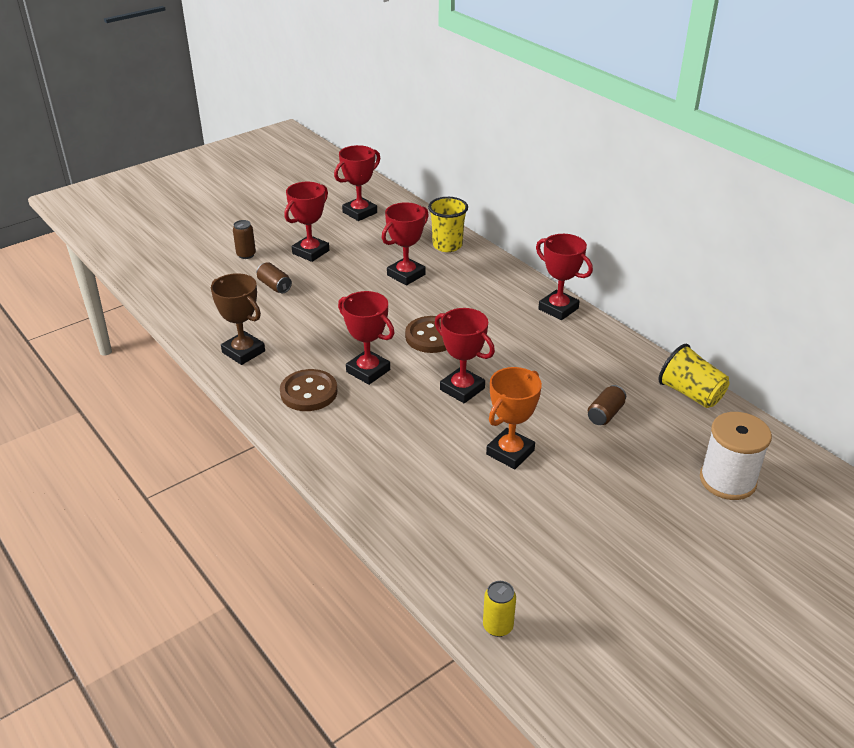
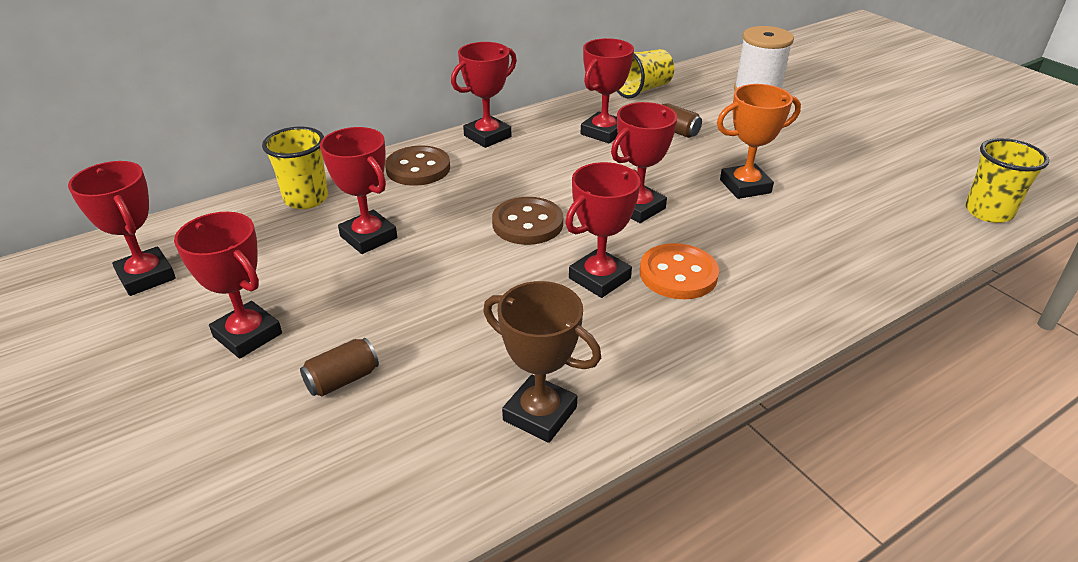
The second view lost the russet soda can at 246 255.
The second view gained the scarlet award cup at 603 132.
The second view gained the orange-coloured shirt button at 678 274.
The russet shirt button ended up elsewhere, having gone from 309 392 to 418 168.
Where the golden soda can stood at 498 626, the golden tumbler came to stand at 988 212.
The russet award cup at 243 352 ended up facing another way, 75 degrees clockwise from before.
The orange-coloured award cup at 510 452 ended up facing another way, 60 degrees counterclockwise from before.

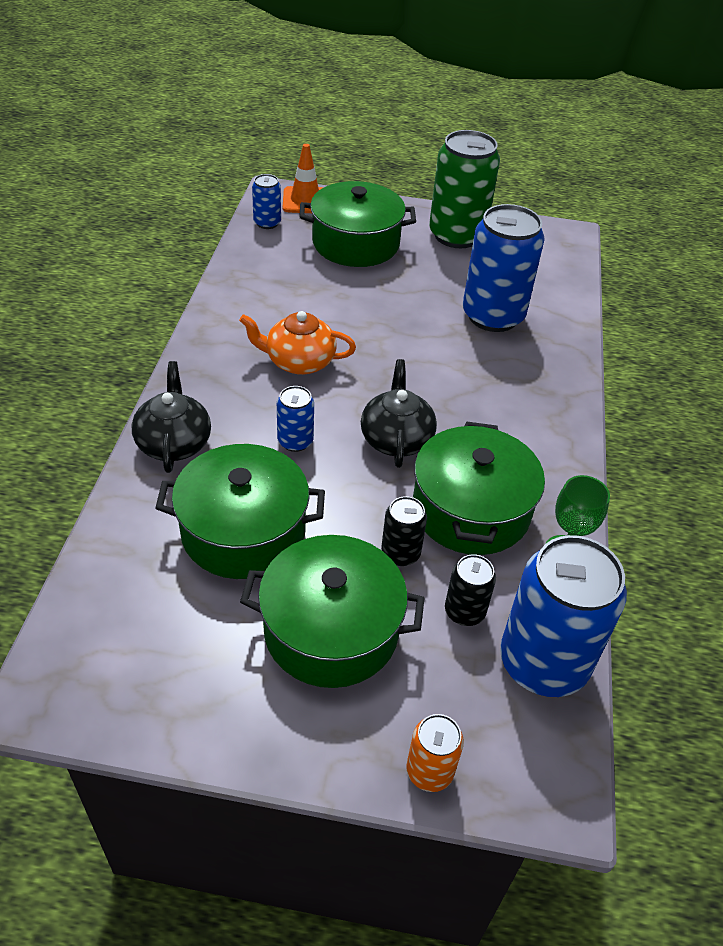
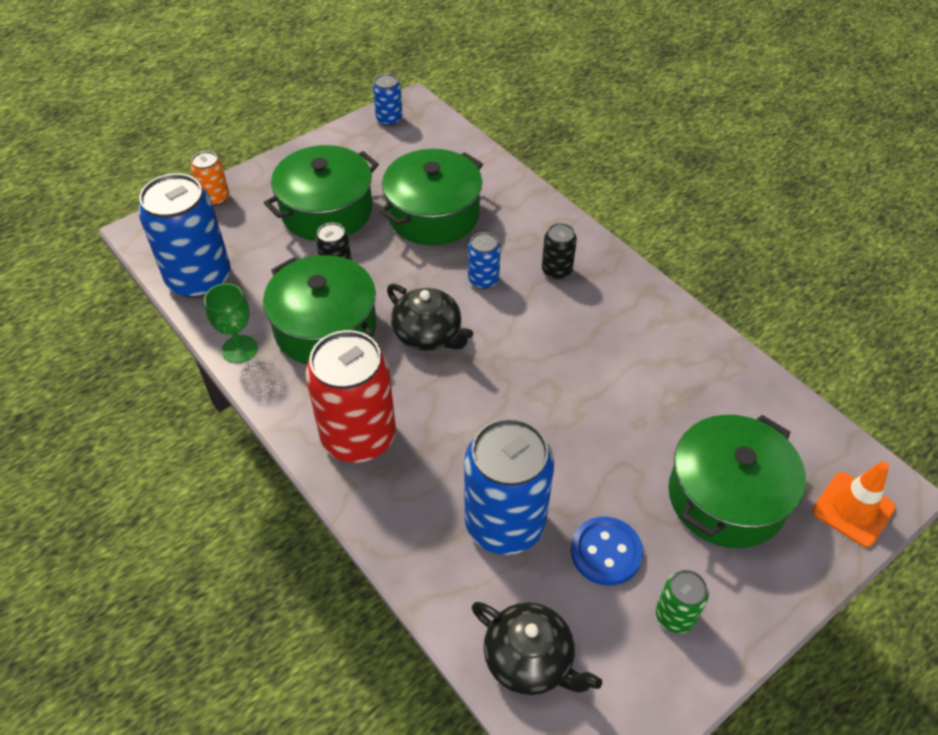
The second view lost the orange-coloured teapot at 298 361.
The second view gained the scarlet soda can at 358 437.
The second view gained the blue shirt button at 606 552.
The ebony teapot ended up elsewhere, having gone from 174 443 to 530 660.
The blue soda can ended up elsewhere, having gone from 267 223 to 389 119.
The ebony soda can ended up elsewhere, having gone from 464 611 to 556 270.
The size of the emerald soda can at 456 235 changed by a factor of 0.48.

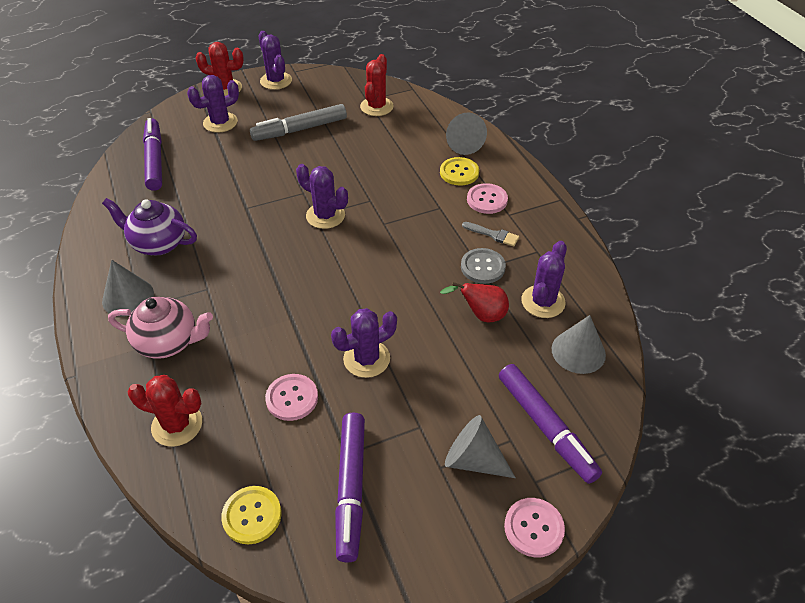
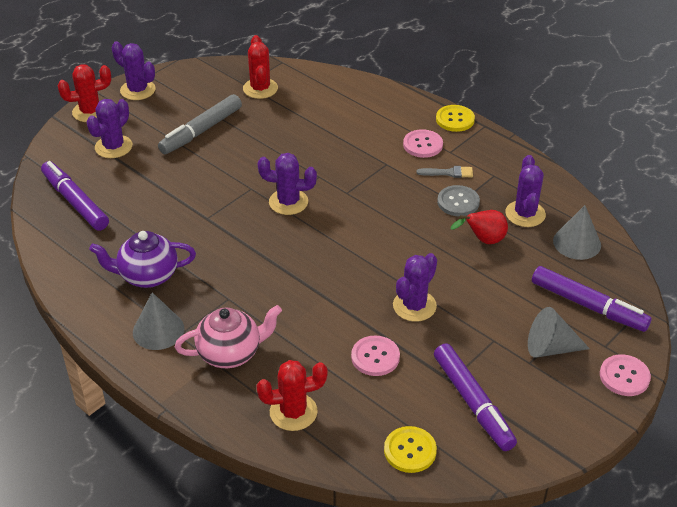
The second view lost the gray cone shape at 463 143.
The golden shirt button ended up elsewhere, having gone from 459 172 to 455 119.

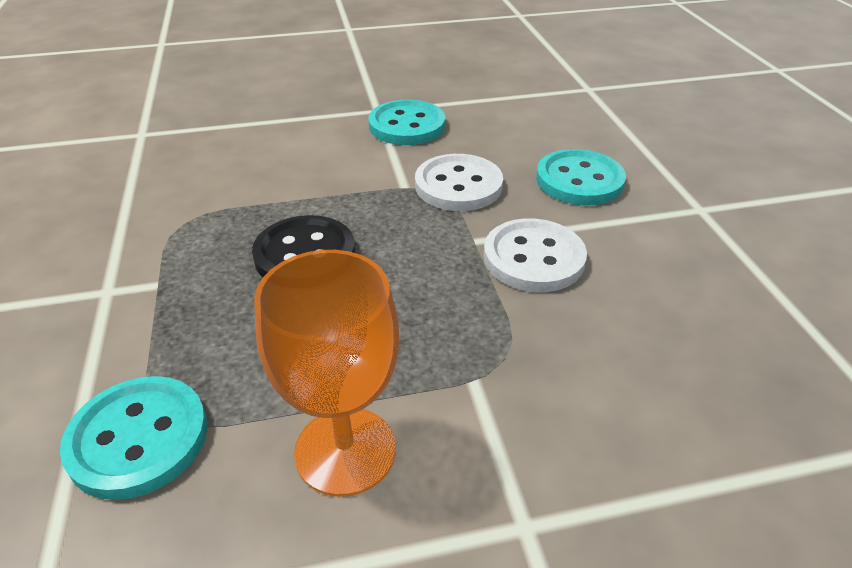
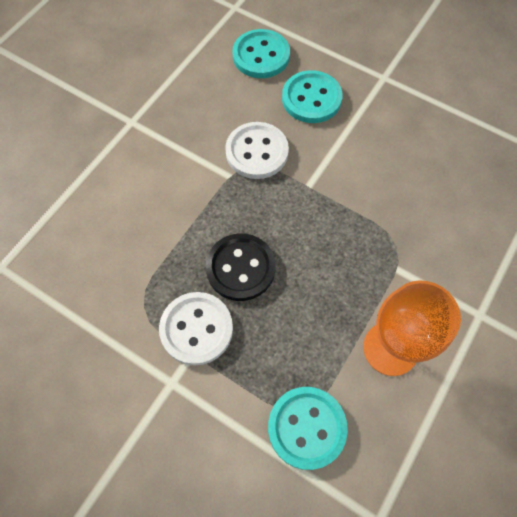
The teal shirt button ended up elsewhere, having gone from 407 125 to 261 56.
The white shirt button ended up elsewhere, having gone from 533 258 to 196 329.

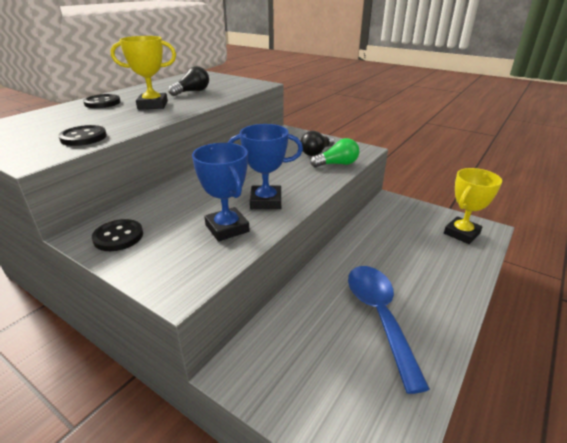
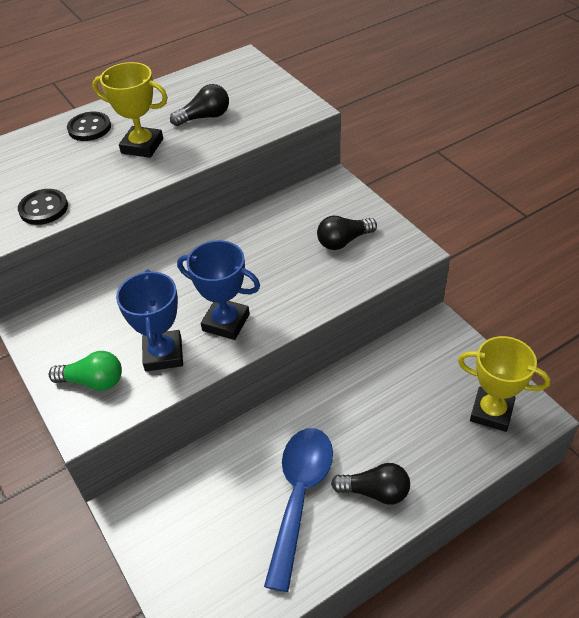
The second view lost the ebony shirt button at 118 237.
The second view gained the ebony bulb at 375 491.
The emerald bulb ended up elsewhere, having gone from 337 164 to 93 381.
The golden award cup at 461 233 ended up facing another way, 45 degrees clockwise from before.

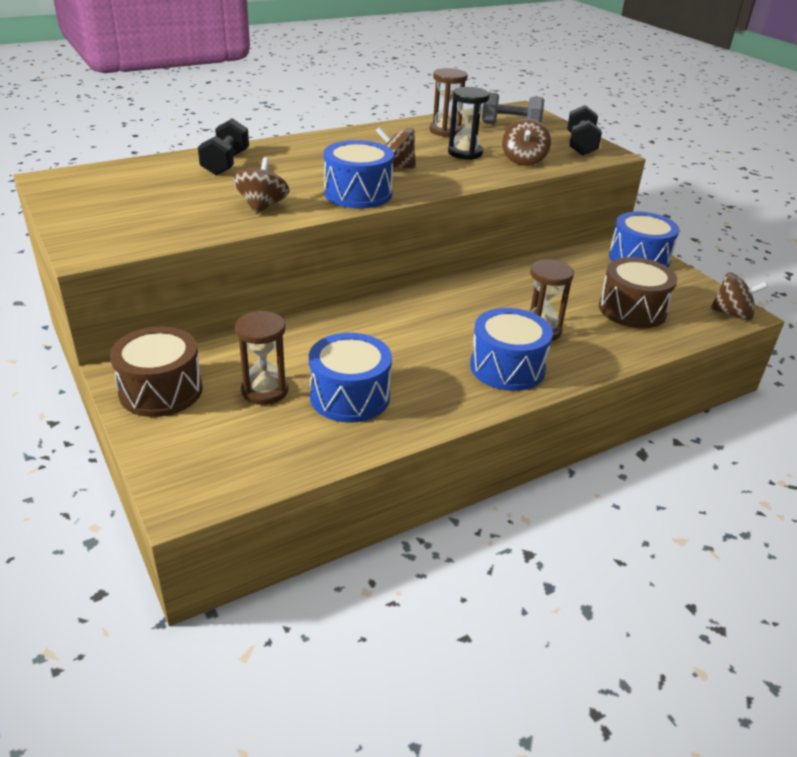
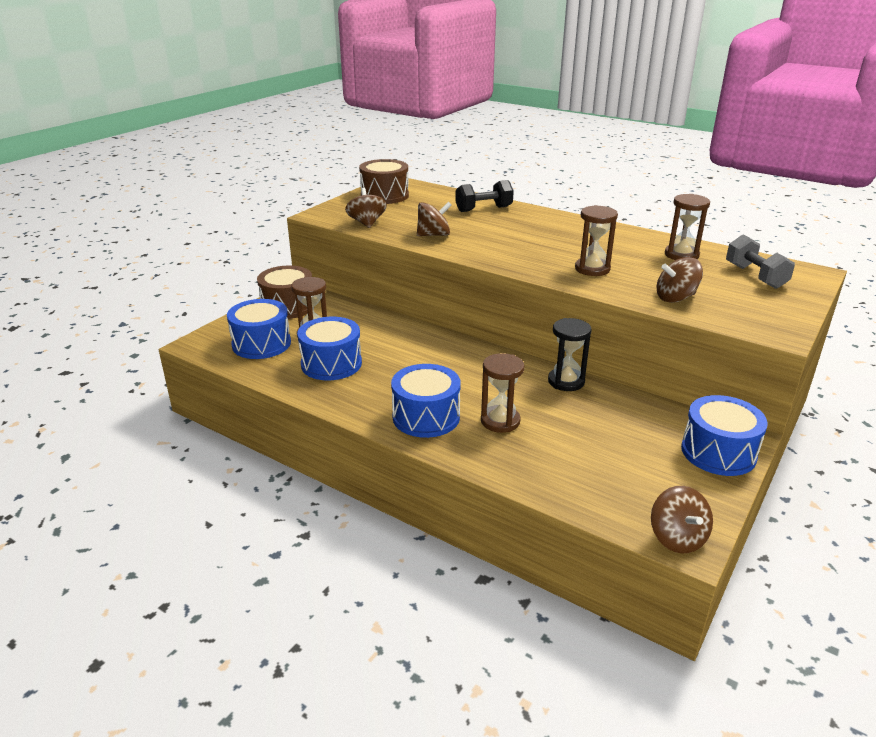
The second view lost the ebony dumbbell at 580 145.
The second view gained the russet hourglass at 592 269.
The blue snare drum ended up elsewhere, having gone from 358 194 to 261 344.
The russet spinning top ended up elsewhere, having gone from 395 167 to 367 223.
The ebony hourglass ended up elsewhere, having gone from 465 153 to 566 381.
The russet snare drum ended up elsewhere, having gone from 632 310 to 384 195.

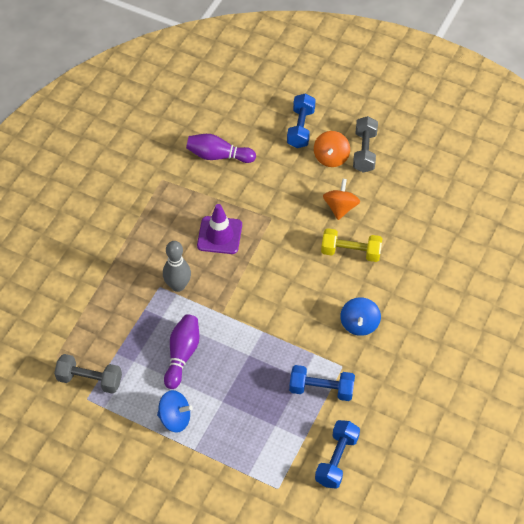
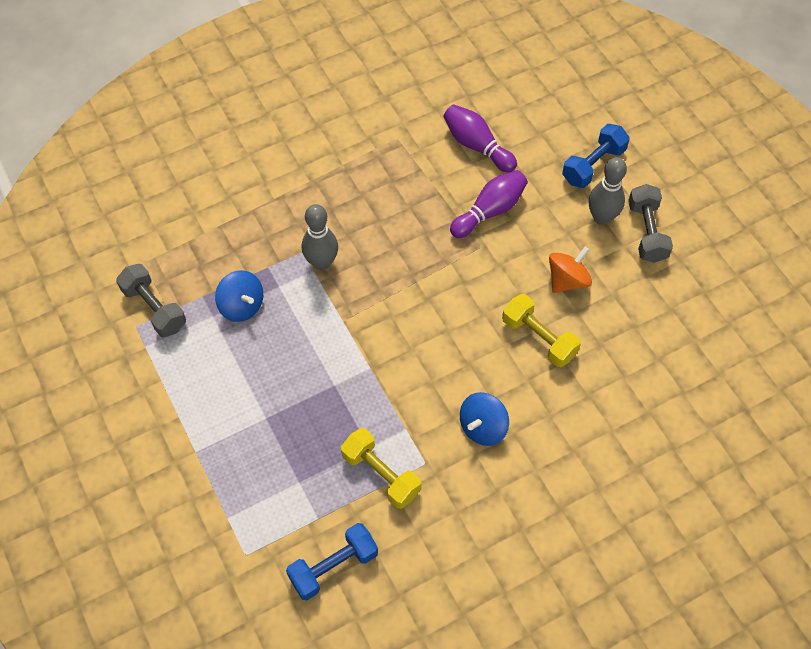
The second view lost the purple traffic cone at 219 235.
The blue spinning top ended up elsewhere, having gone from 175 418 to 242 306.
The purple bowling pin ended up elsewhere, having gone from 182 355 to 490 211.
Where the orange-coloured spinning top stood at 331 158, the gray bowling pin came to stand at 602 217.
What was the blue dumbbell at 321 389 turned into the golden dumbbell at 381 474.
The gray dumbbell at 364 152 ended up facing another way, 45 degrees counterclockwise from before.

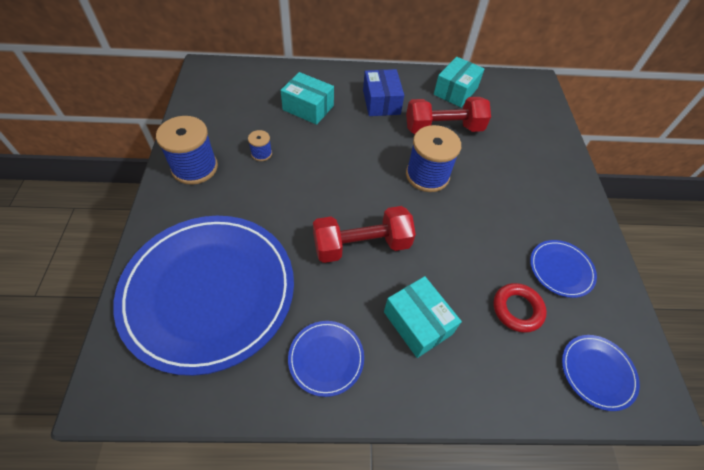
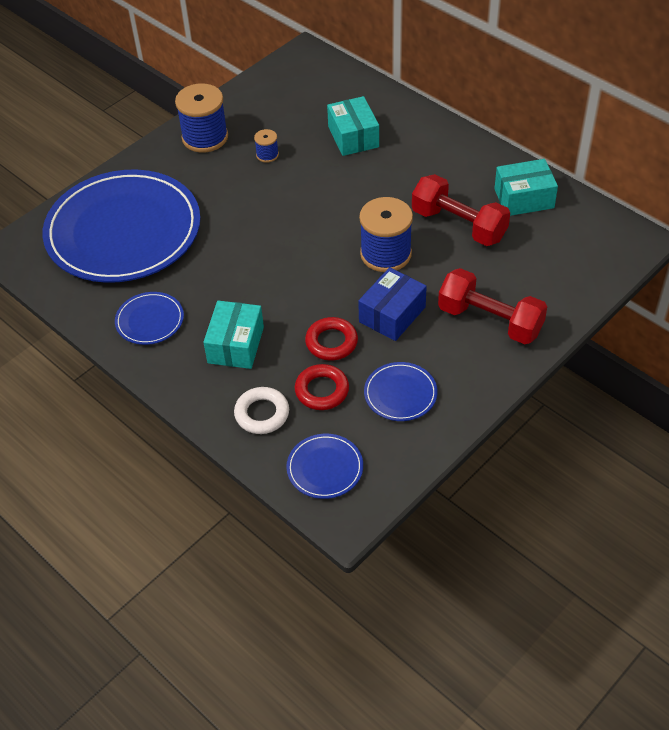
The second view gained the white hoop at 262 414.
The second view gained the scarlet hoop at 331 342.
The scarlet dumbbell ended up elsewhere, having gone from 361 245 to 490 320.
The blue package ended up elsewhere, having gone from 381 102 to 392 314.

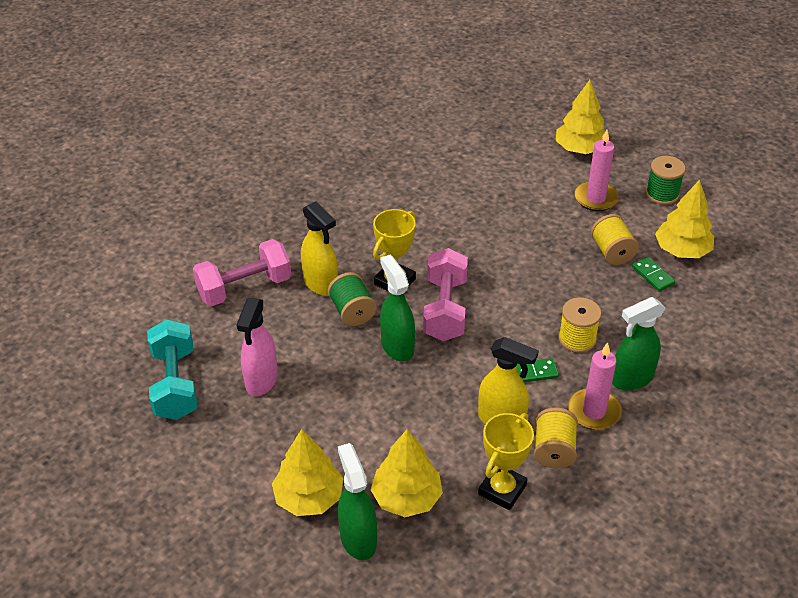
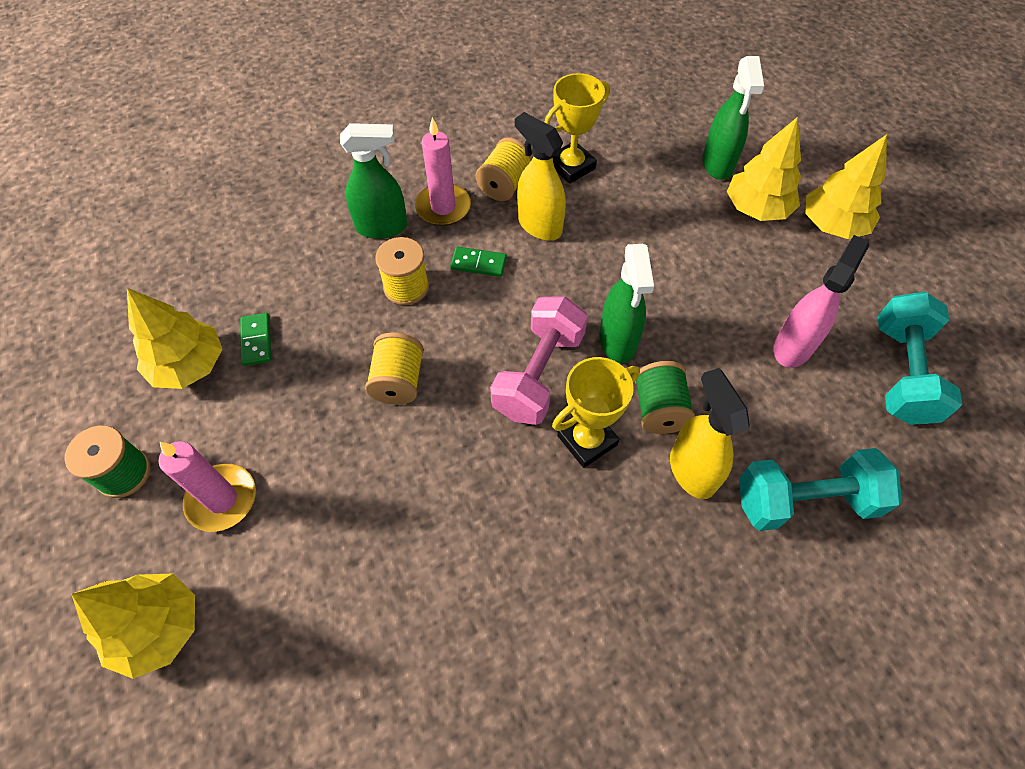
The golden tree ended up elsewhere, having gone from 406 498 to 833 225.
The golden reel of thread ended up elsewhere, having gone from 612 252 to 398 381.
What was the rosy dumbbell at 244 288 turned into the teal dumbbell at 804 501.

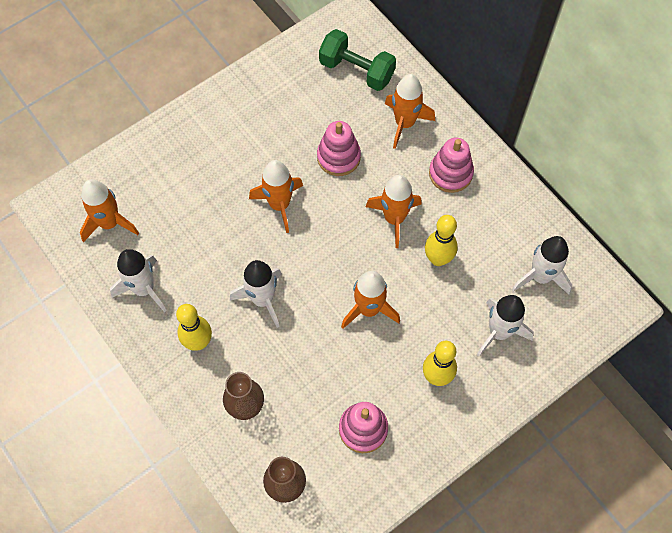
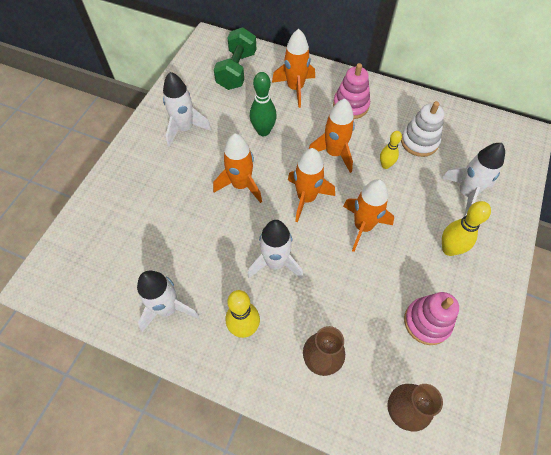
The second view gained the white ring stacker at 419 141.
The orange-coloured toy rocket ended up elsewhere, having gone from 109 223 to 306 198.
The white toy rocket ended up elsewhere, having gone from 540 276 to 185 128.
Where the rosy ring stacker stood at 338 157, the emerald bowling pin came to stand at 263 131.
The emerald dumbbell at 356 70 ended up facing another way, 75 degrees counterclockwise from before.
The size of the golden bowling pin at 438 259 changed by a factor of 0.65.

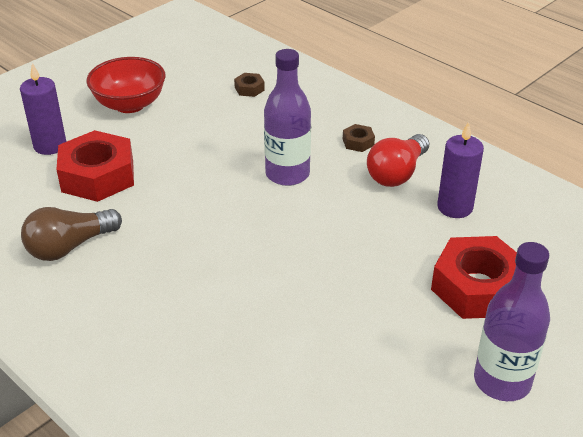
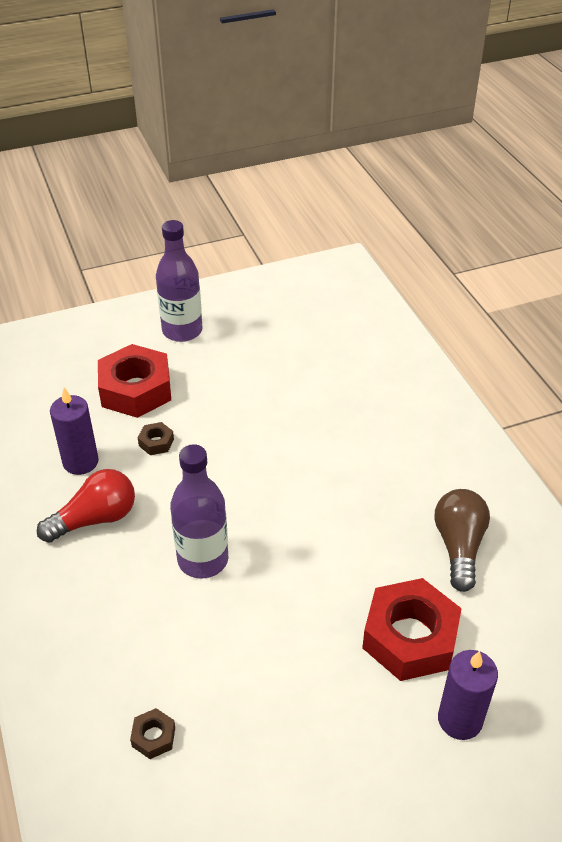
The second view lost the scarlet serving bowl at 130 104.
The russet hexagon nut ended up elsewhere, having gone from 358 142 to 156 442.
The russet bulb at 69 247 ended up facing another way, 75 degrees counterclockwise from before.

